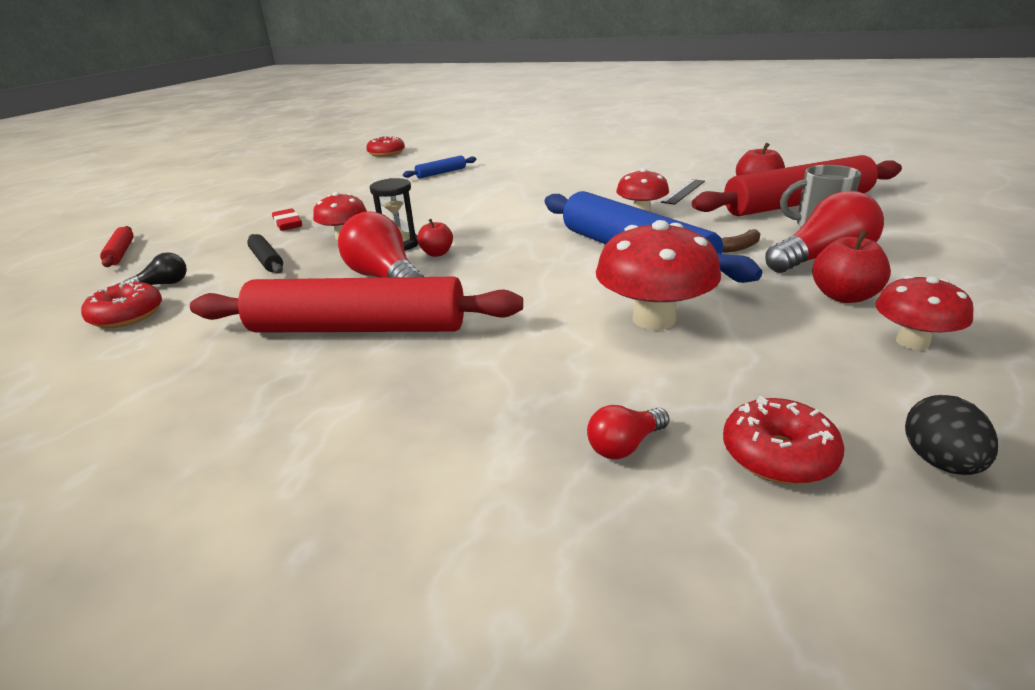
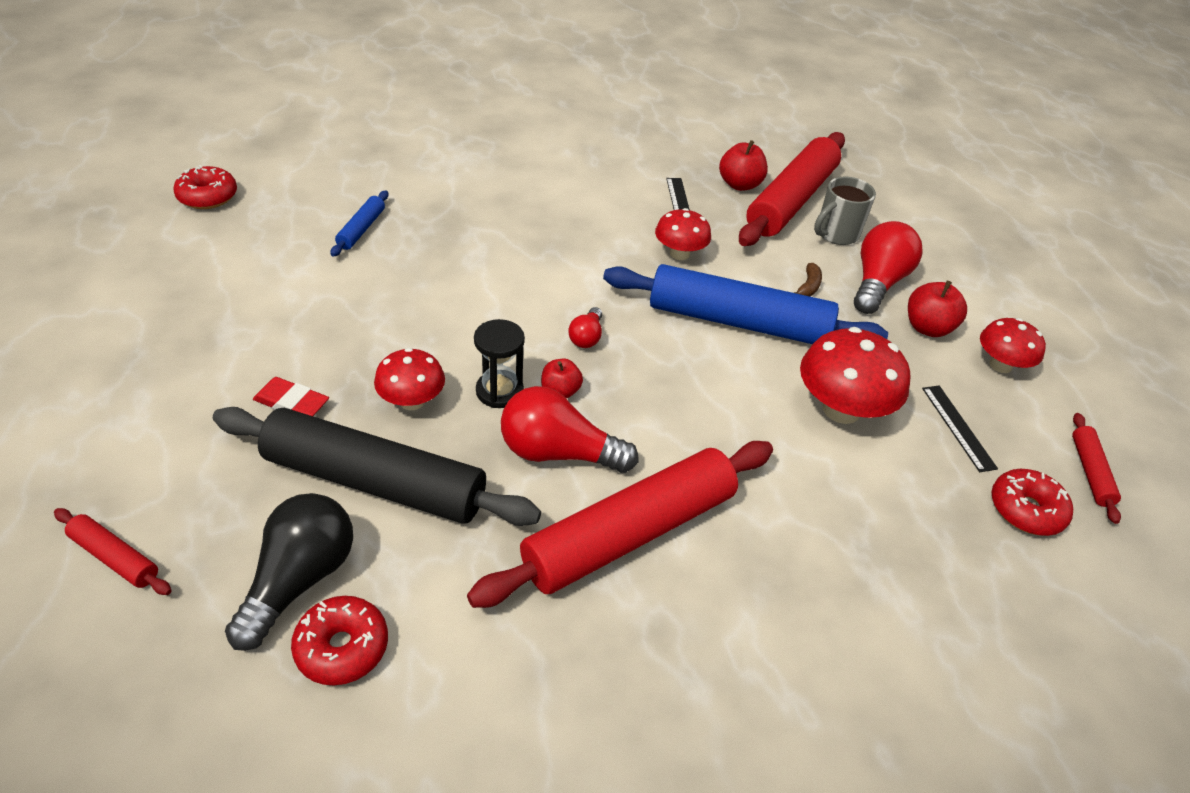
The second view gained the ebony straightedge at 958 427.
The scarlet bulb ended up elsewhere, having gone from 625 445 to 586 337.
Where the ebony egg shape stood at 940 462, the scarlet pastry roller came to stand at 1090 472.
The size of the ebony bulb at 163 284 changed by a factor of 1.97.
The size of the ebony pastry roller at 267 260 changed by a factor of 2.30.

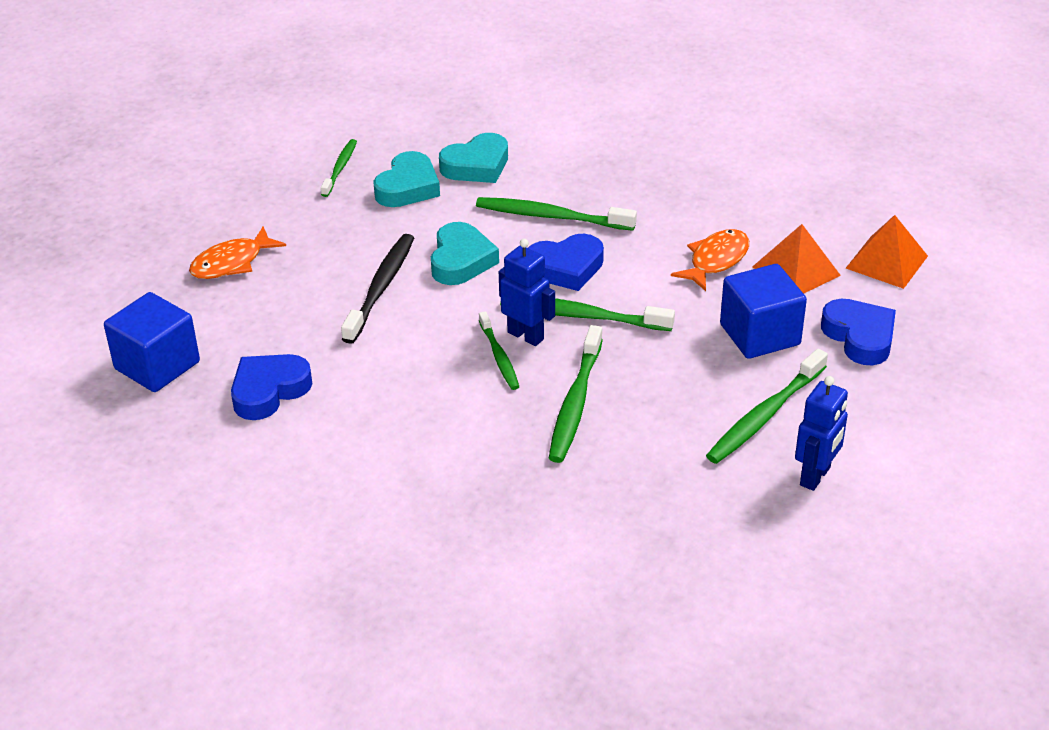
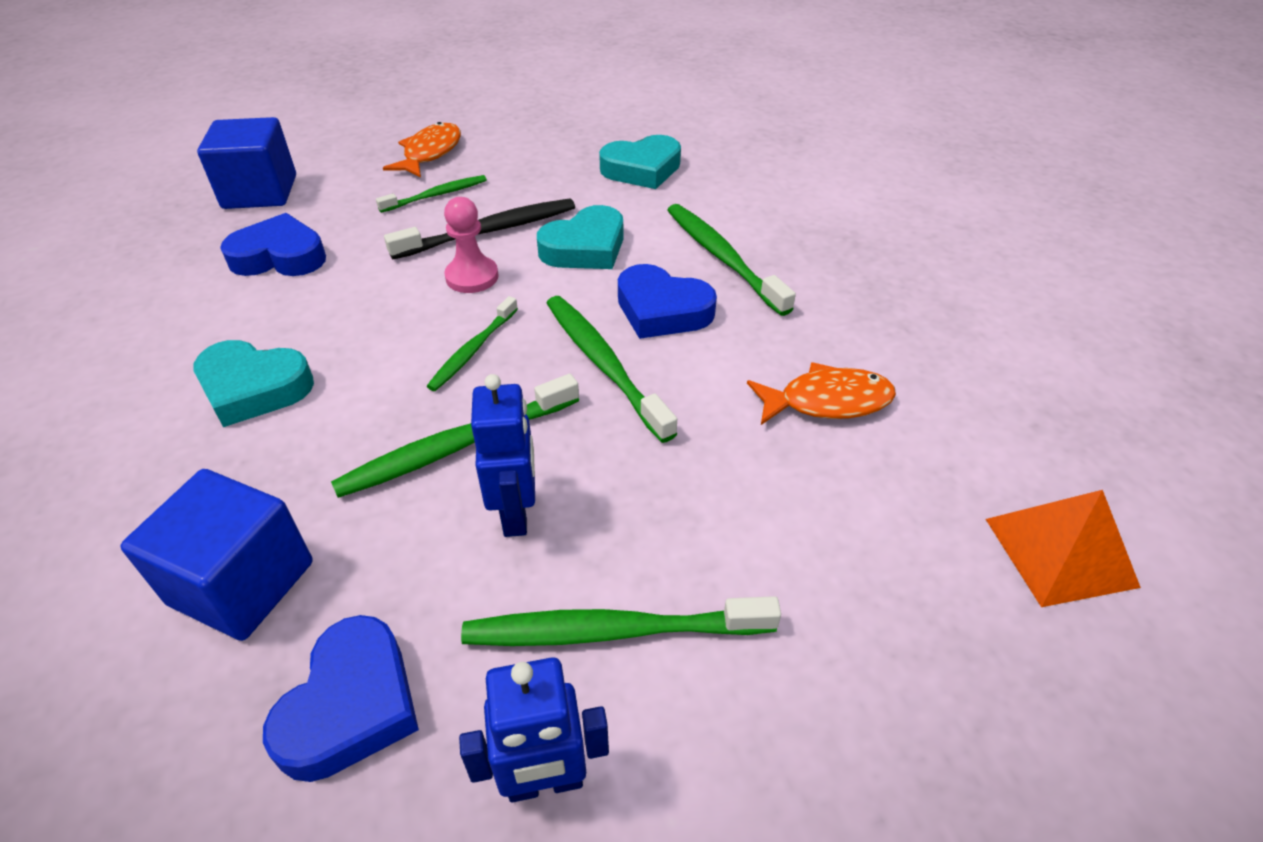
The second view lost the orange-coloured solid pyramid at 796 271.
The second view gained the rosy chess pawn at 472 277.
The emerald tooth brush ended up elsewhere, having gone from 340 168 to 436 195.
The teal love heart ended up elsewhere, having gone from 476 166 to 254 388.
The blue robot figure ended up elsewhere, having gone from 526 335 to 516 513.
The blue block ended up elsewhere, having gone from 759 334 to 242 583.
The blue love heart ended up elsewhere, having gone from 860 337 to 351 706.
The orange-coloured fish at 232 263 ended up facing another way, 105 degrees clockwise from before.

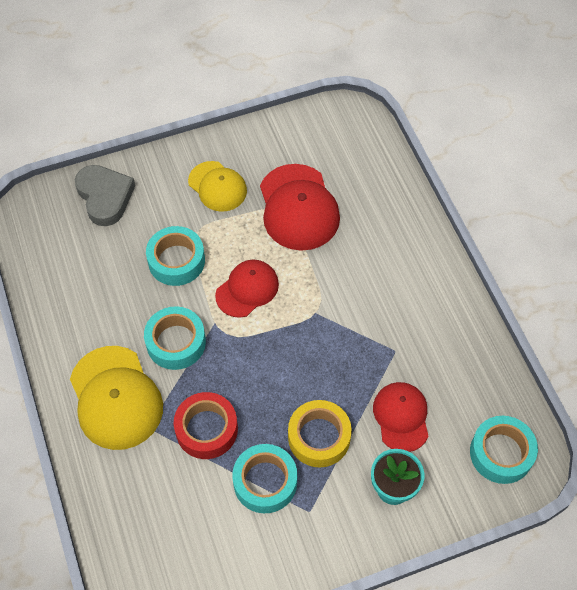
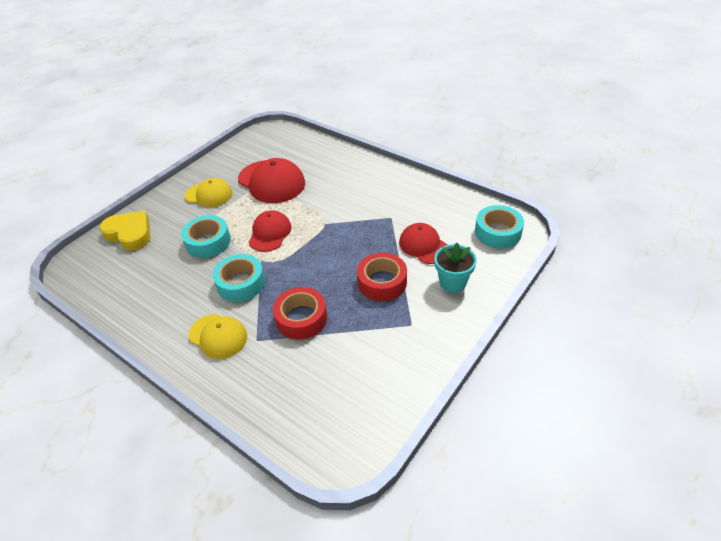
The second view lost the teal roll of tape at 265 482.
What was the gray love heart at 105 197 turned into the golden love heart at 130 233.
What was the golden roll of tape at 319 437 turned into the scarlet roll of tape at 382 282.
The size of the golden cap at 116 398 changed by a factor of 0.64.

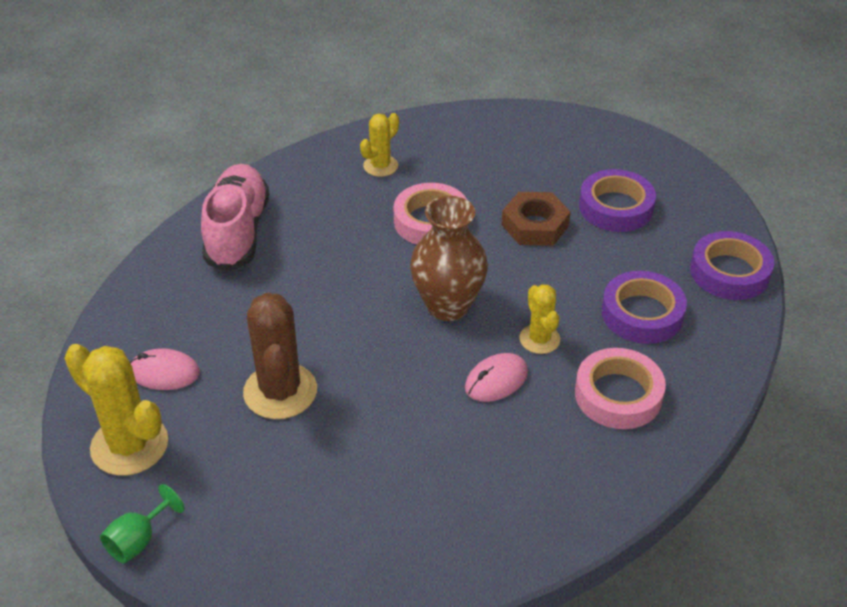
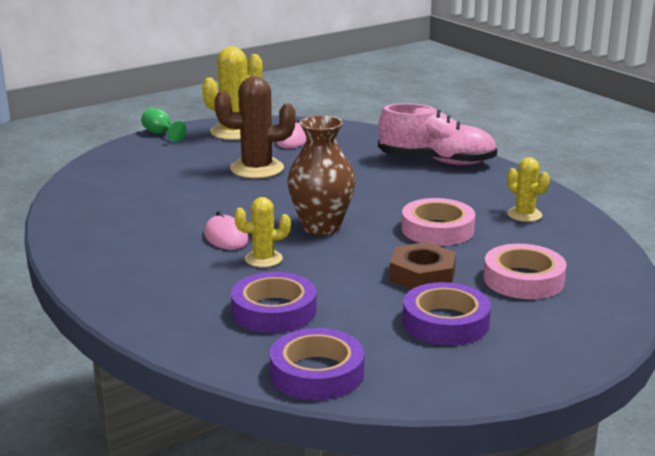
The rosy roll of tape ended up elsewhere, having gone from 618 395 to 523 279.

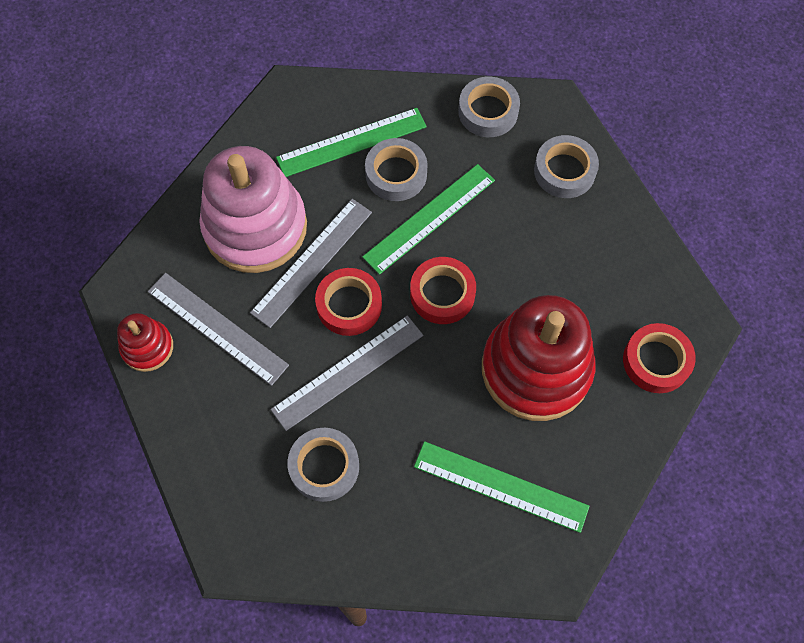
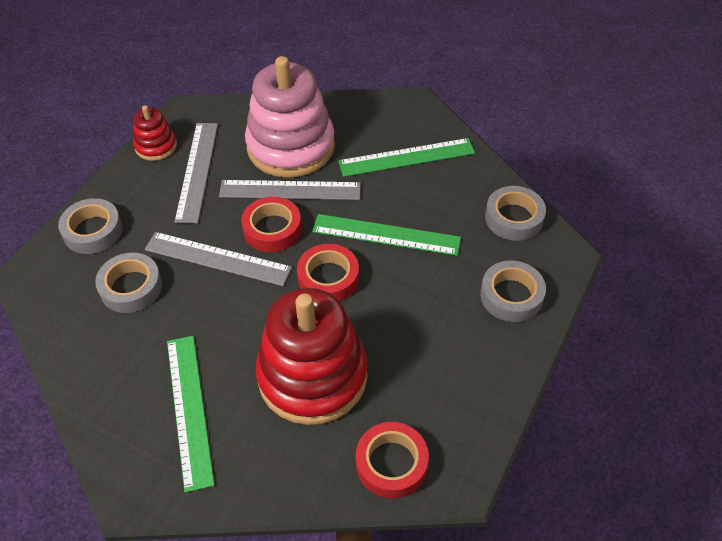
The gray roll of tape ended up elsewhere, having gone from 396 174 to 93 231.
The emerald straightedge at 351 142 ended up facing another way, 45 degrees counterclockwise from before.

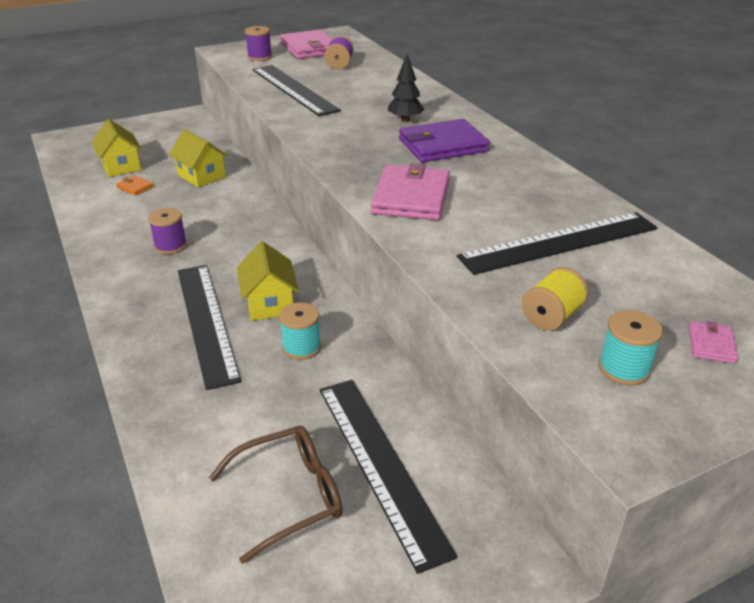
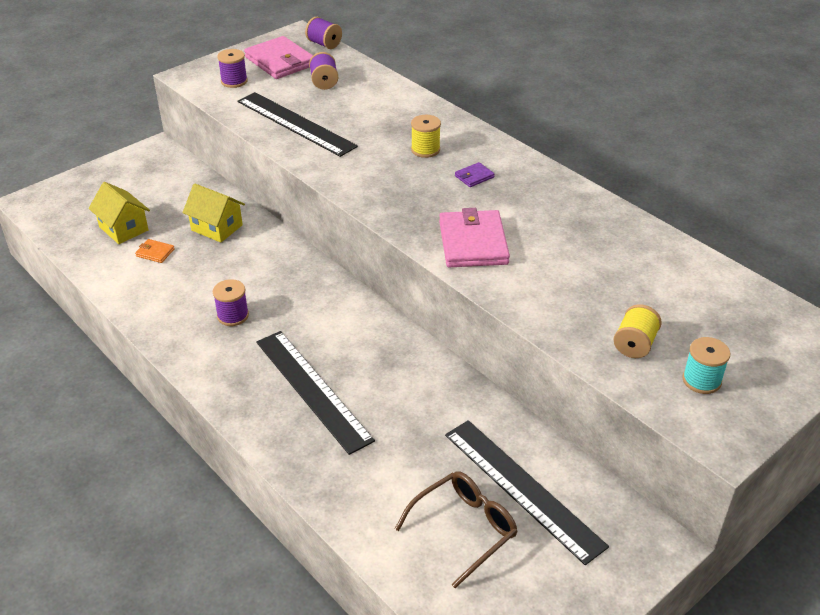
The second view lost the golden toy house at 269 303.
The second view lost the teal reel of thread at 301 347.
The second view lost the ebony straightedge at 559 242.
The second view lost the rosy wallet at 711 344.
The second view gained the purple reel of thread at 324 44.
Where the ebony tree stood at 405 120, the golden reel of thread came to stand at 425 150.
The size of the purple wallet at 442 145 changed by a factor of 0.45.

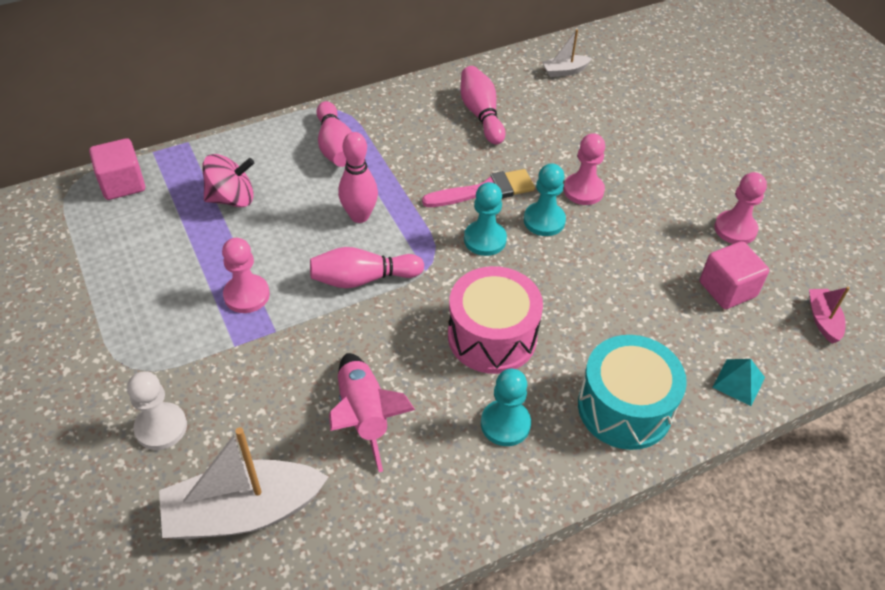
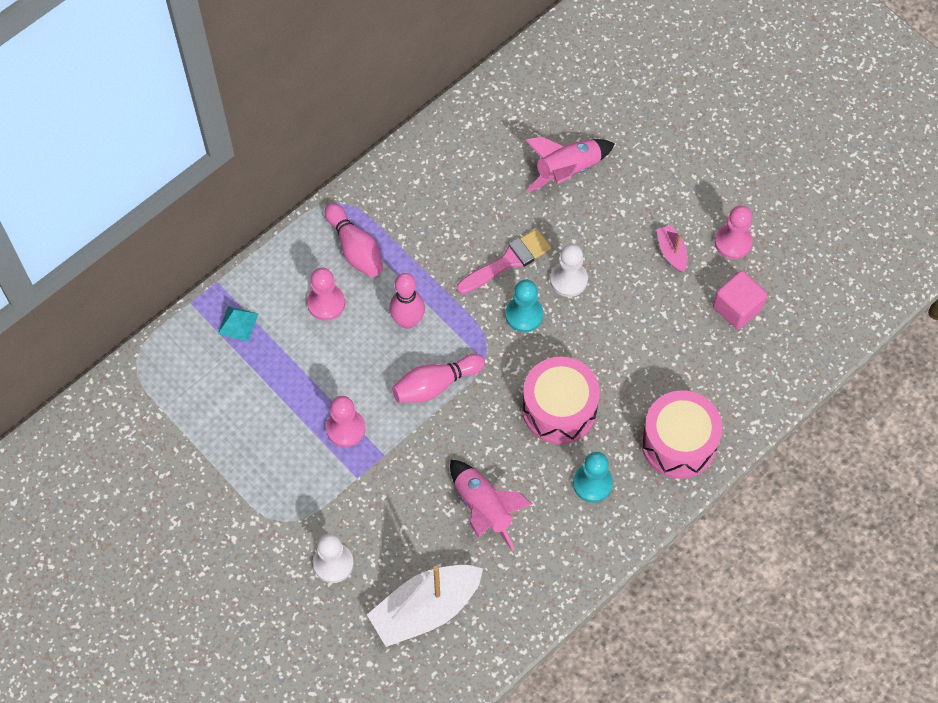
The second view lost the rosy block at 122 184.
The second view lost the rosy spinning top at 232 198.
The second view lost the rosy bowling pin at 481 114.
The second view lost the white sailboat at 564 71.
The second view gained the rosy toy rocket at 567 171.
The rosy chess pawn ended up elsewhere, having gone from 583 190 to 326 303.
The teal solid pyramid ended up elsewhere, having gone from 738 382 to 238 323.
The rosy sailboat ended up elsewhere, having gone from 823 320 to 671 252.
What was the teal chess pawn at 544 220 turned into the white chess pawn at 568 280.
What was the teal snare drum at 625 407 turned into the rosy snare drum at 678 443.

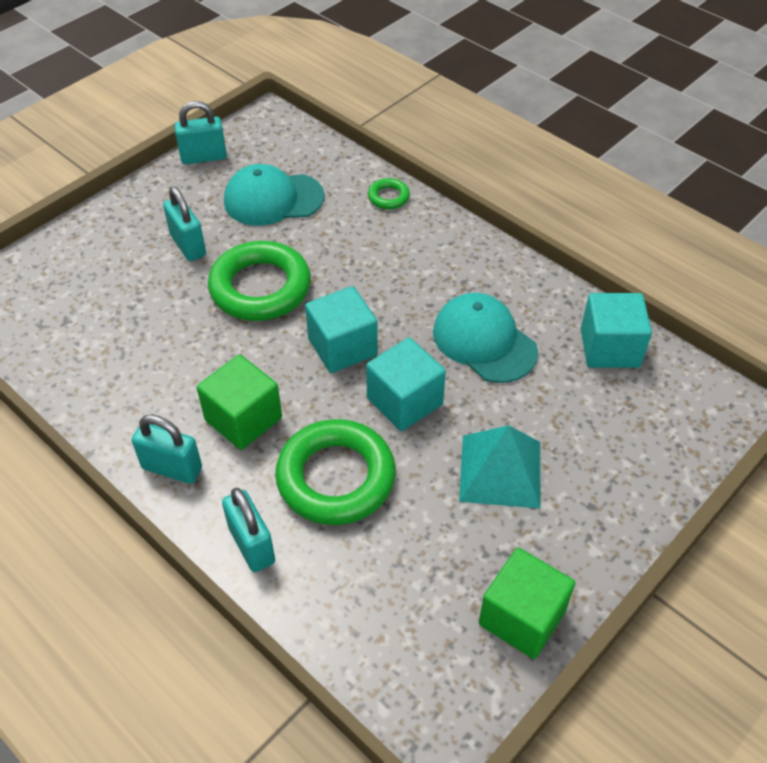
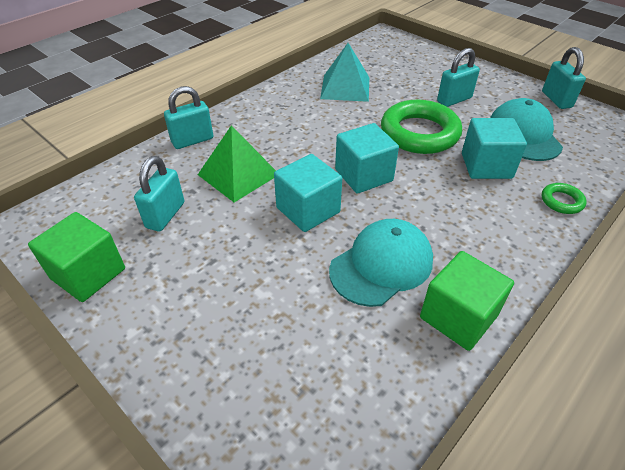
The teal small lock ended up elsewhere, having gone from 172 468 to 165 215.
The emerald block ended up elsewhere, having gone from 243 419 to 458 316.
The teal solid pyramid ended up elsewhere, having gone from 500 470 to 345 87.
The teal block ended up elsewhere, having gone from 609 348 to 486 166.
Where the emerald hoop stood at 336 478, the emerald solid pyramid came to stand at 238 174.

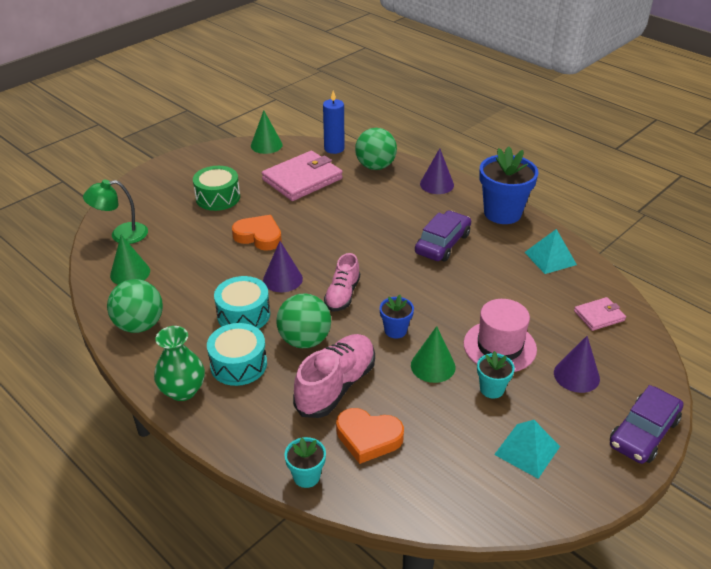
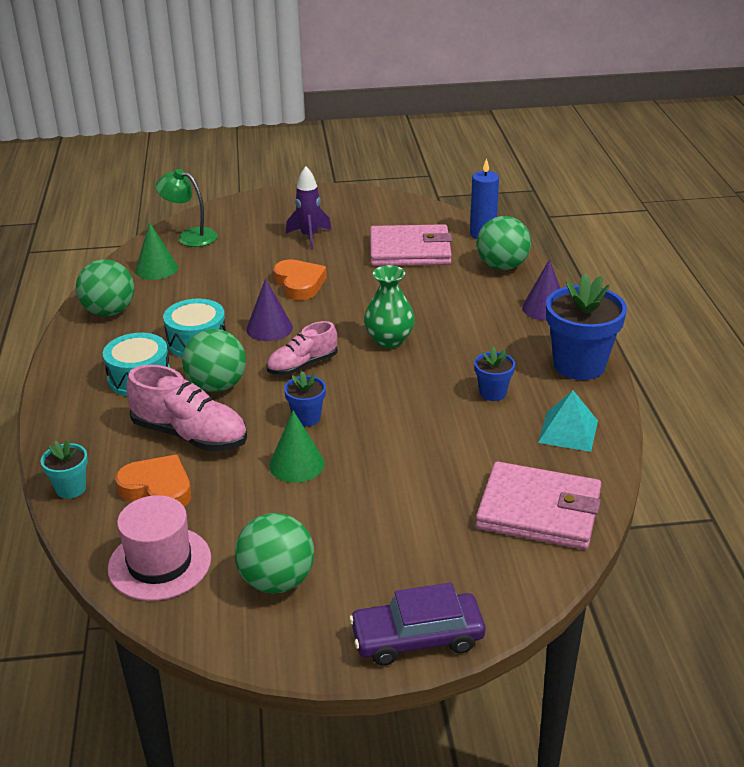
The second view lost the emerald cone shape at 266 145.
The second view lost the purple toy car at 442 243.
The second view lost the teal flower pot at 492 389.
The second view lost the purple cone shape at 576 375.
The second view gained the blue flower pot at 493 393.
The emerald tall vase ended up elsewhere, having gone from 183 390 to 389 340.
The rosy hat ended up elsewhere, having gone from 499 346 to 159 563.
Where the emerald snare drum stood at 218 197, the purple toy rocket came to stand at 309 237.
Where the teal solid pyramid stood at 527 450, the emerald play ball came to stand at 277 581.
The rosy lace-up shoe at 336 386 ended up facing another way, 45 degrees clockwise from before.
The orange-coloured love heart at 368 438 ended up facing another way, 150 degrees clockwise from before.
The size of the rosy wallet at 599 316 changed by a factor of 1.98.

